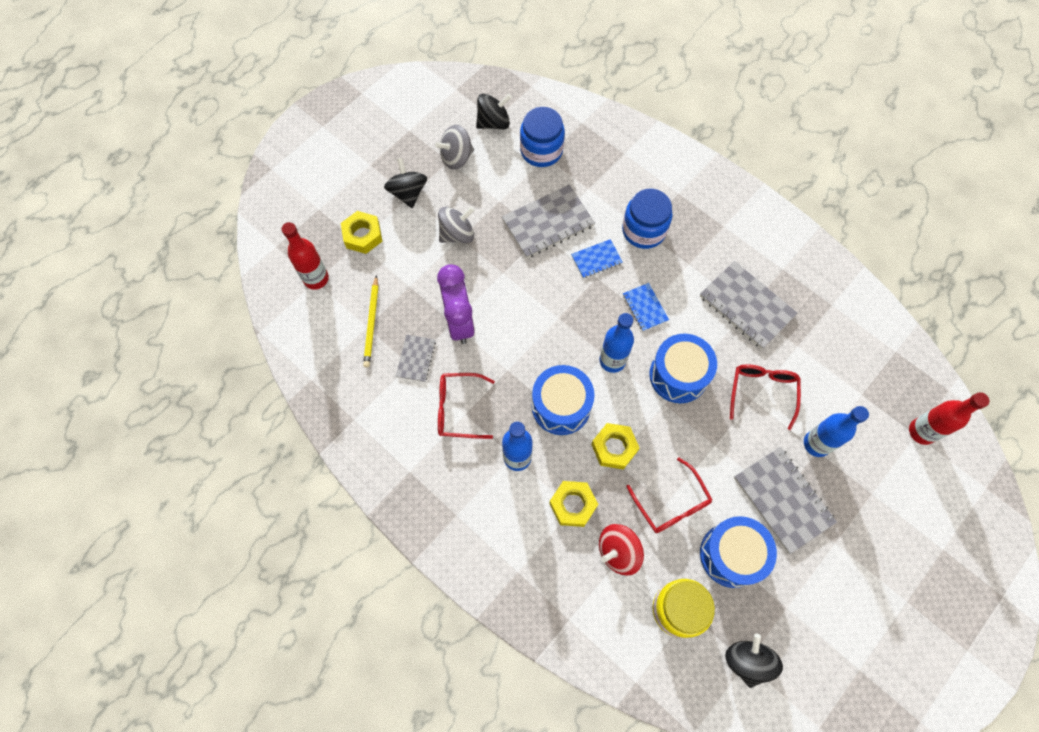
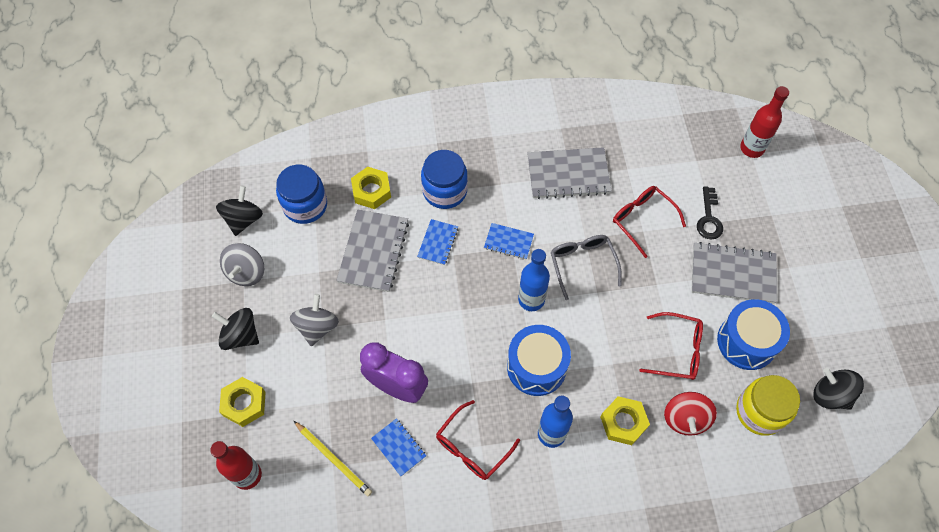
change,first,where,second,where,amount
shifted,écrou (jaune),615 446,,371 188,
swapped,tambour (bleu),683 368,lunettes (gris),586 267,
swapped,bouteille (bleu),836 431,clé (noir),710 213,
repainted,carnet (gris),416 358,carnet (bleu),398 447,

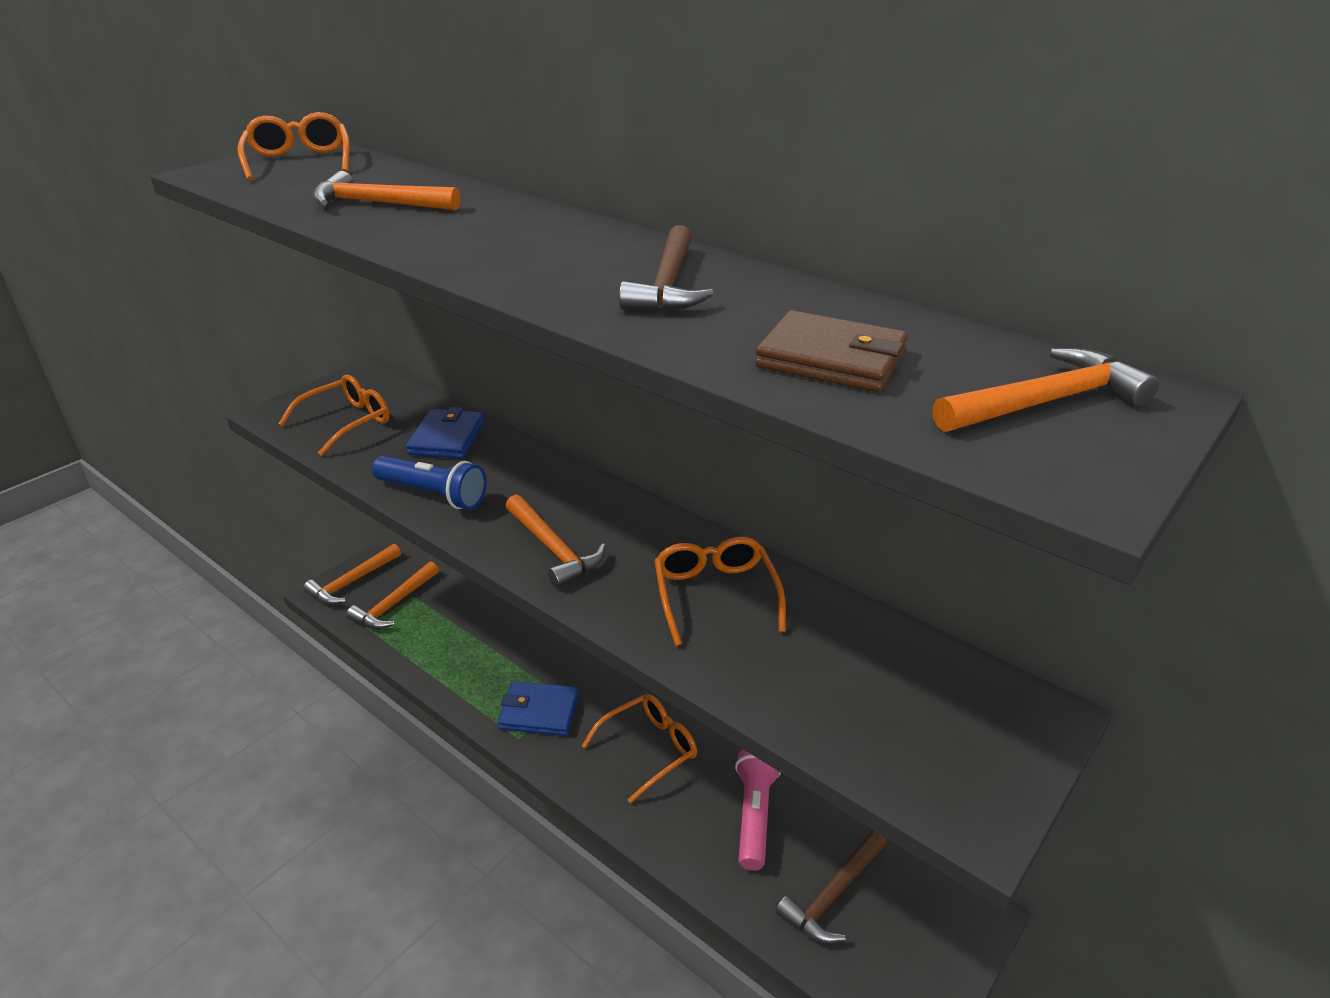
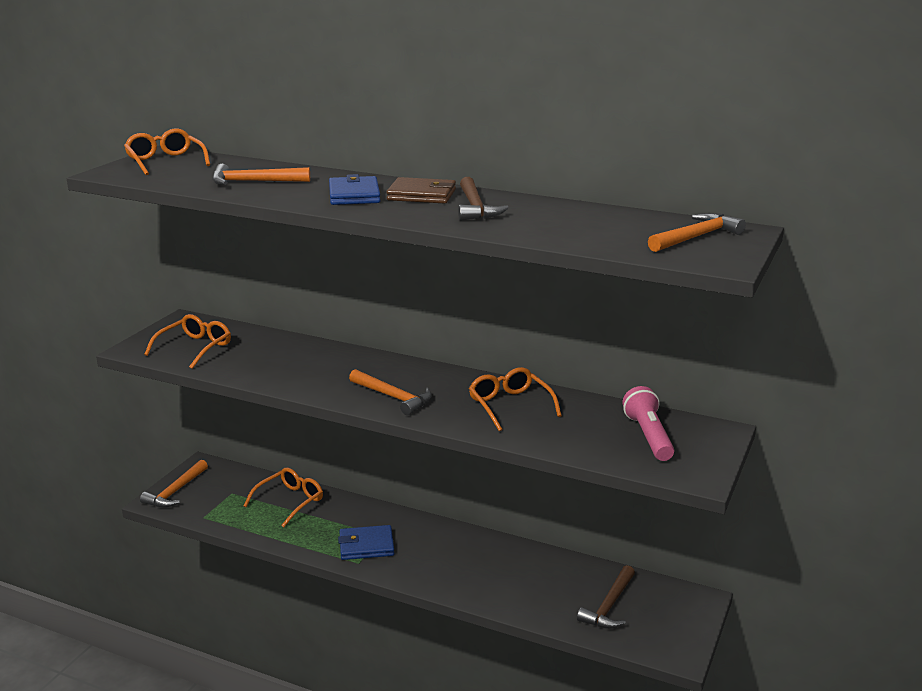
change,first,where,second,where,amount
gone,marteau (orange),392 595,,,
gone,lampe de poche (bleu),429 482,,,
shifted,portefeuille (bleu),445 433,,355 189,
shifted,lunettes (orange),639 748,,283 497,
shifted,lampe de poche (rose),758 810,,648 423,
shifted,portefeuille (marron),831 351,,421 190,

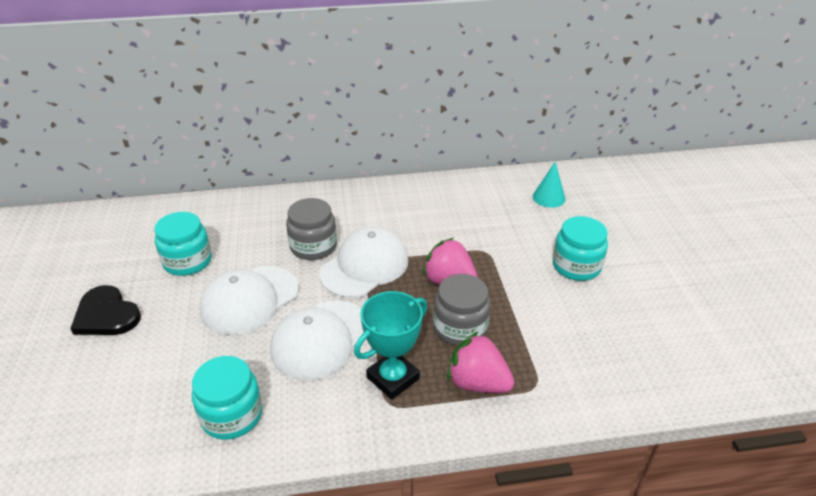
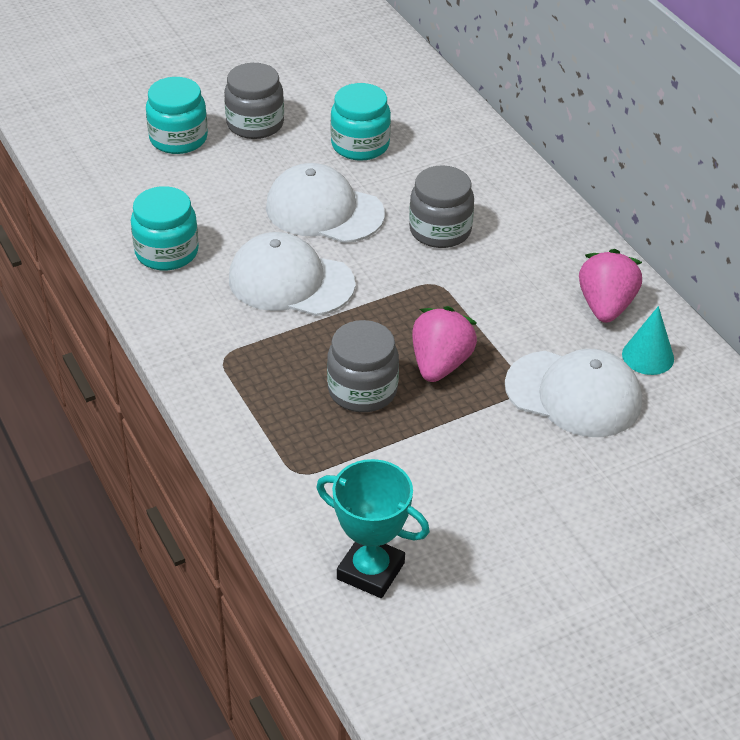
change,first,where,second,where,amount
shifted,casquette (blanc),363 262,,573 393,
shifted,trophée (turquoise),390 345,,373 528,
shifted,fraise (rose),481 362,,610 286,
shifted,cône (turquoise),549 185,,648 340,
shifted,bocal (turquoise),580 248,,177 115,
swapped,cœur (noir),105 310,bocal (gris),254 101,

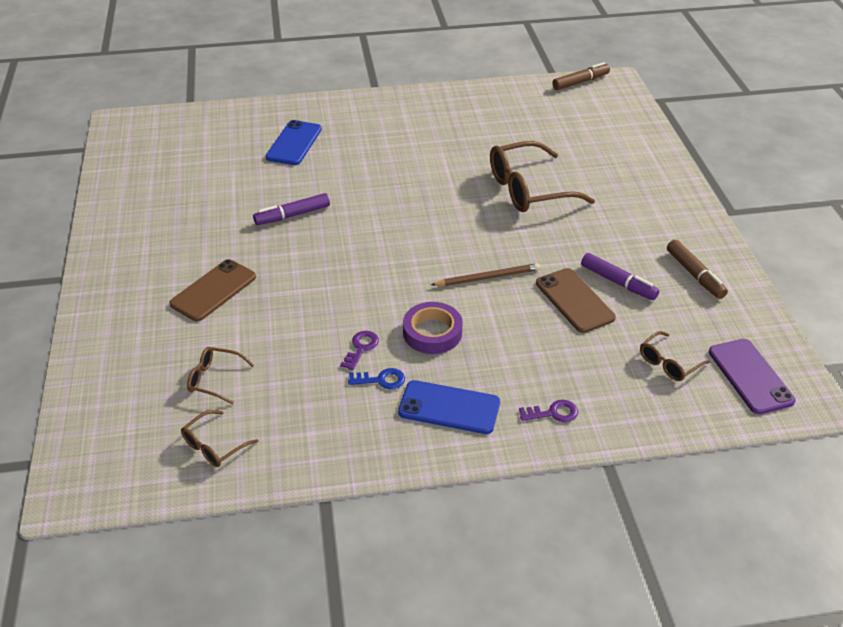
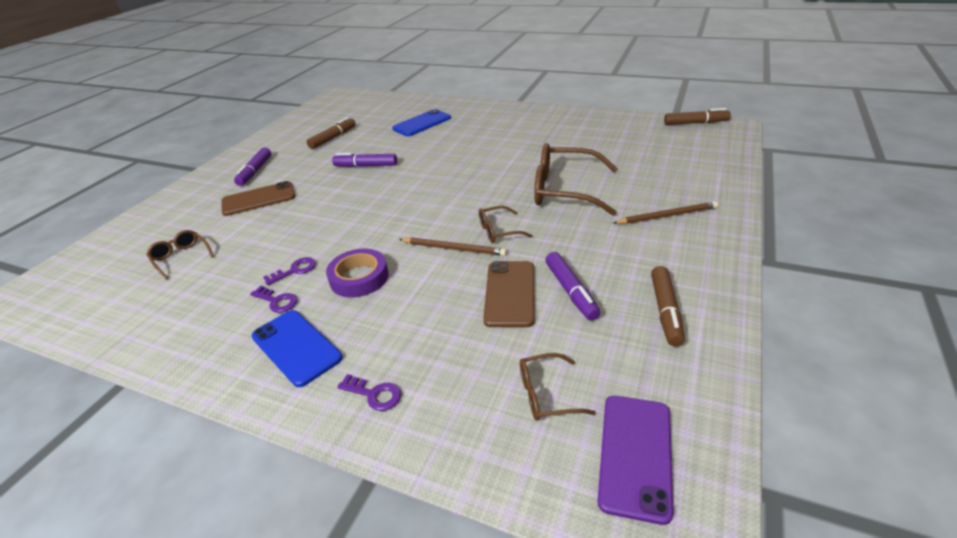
change,first,where,second,where,amount
new,,,feutre (violet),252 166,
new,,,feutre (marron),331 133,
new,,,crayon (marron),665 212,
shifted,lunettes (marron),220 438,,506 224,
repainted,clé (bleu),376 378,clé (violet),274 299,

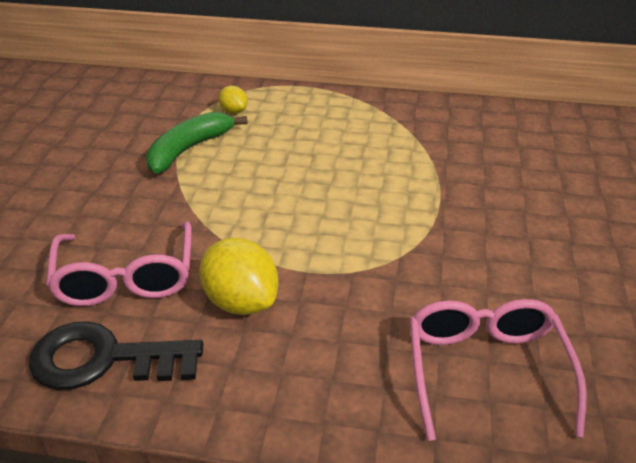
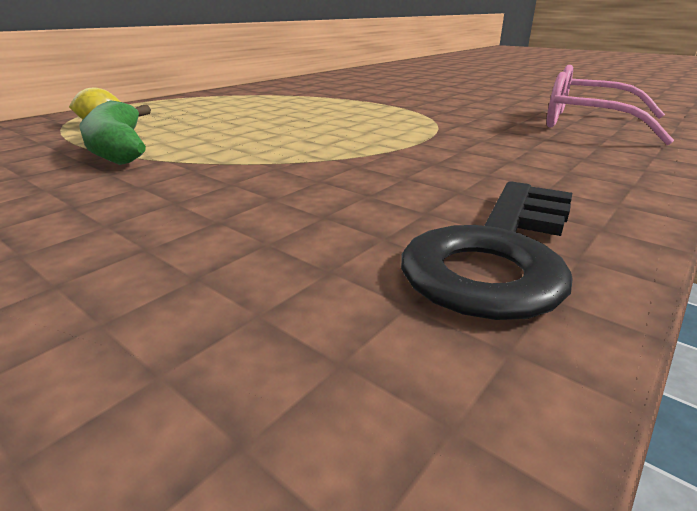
change,first,where,second,where,amount
gone,lunettes (rose),119 264,,,
gone,citron (jaune),239 276,,,

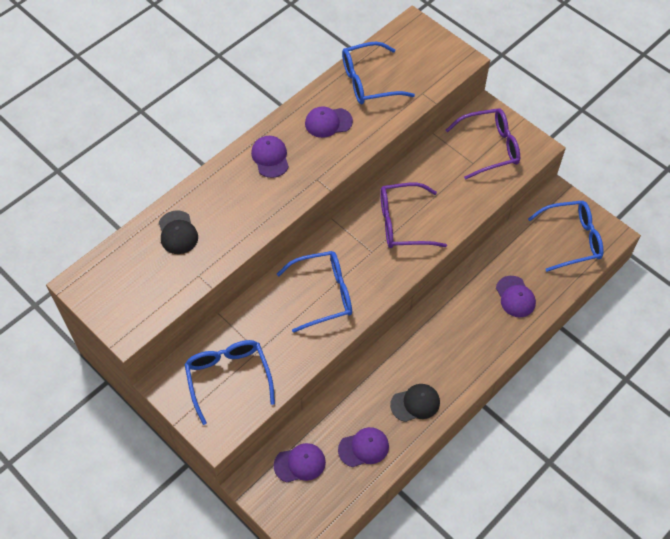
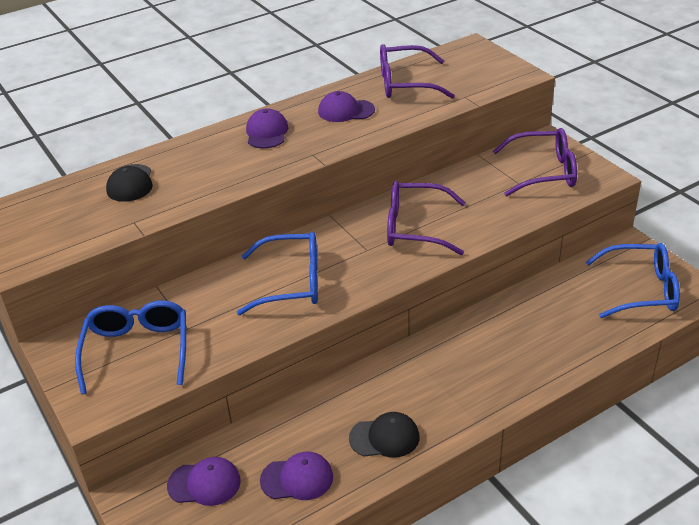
change,first,where,second,where,amount
gone,casquette (violet),516 296,,,
repainted,lunettes (bleu),378 73,lunettes (violet),417 71,

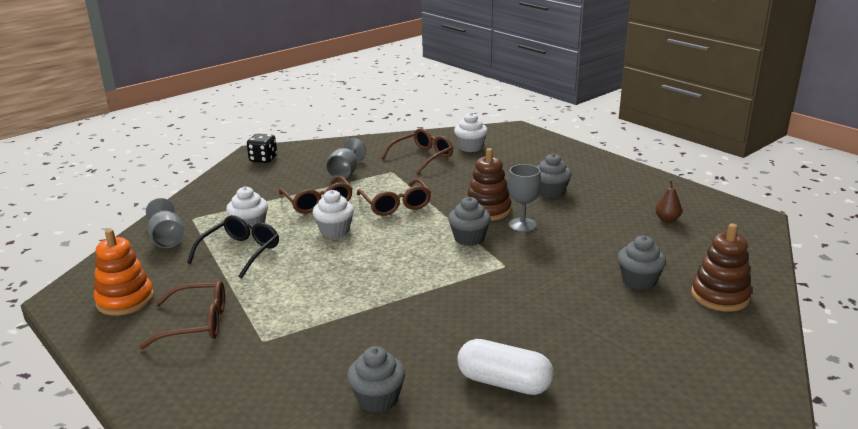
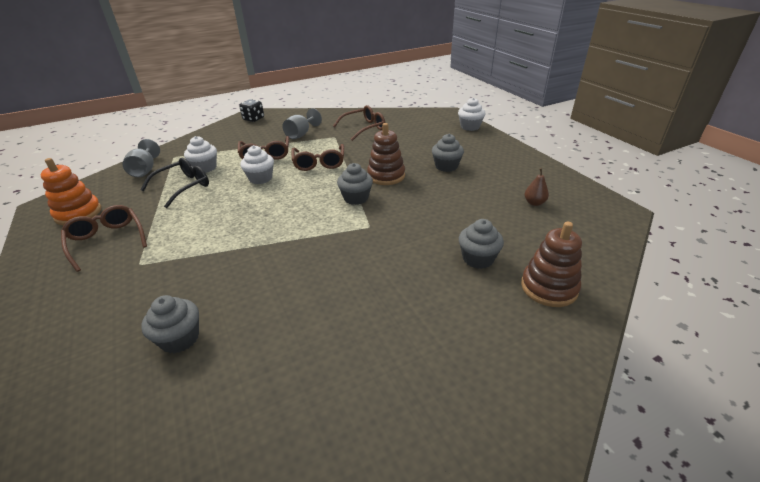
change,first,where,second,where,amount
gone,gélule (blanc),505 367,,,
gone,verre à pied (gris),524 198,,,
shifted,muffin (blanc),471 132,,471 114,
rotated,lunettes (marron),182 314,,104 238,135 degrees counterclockwise

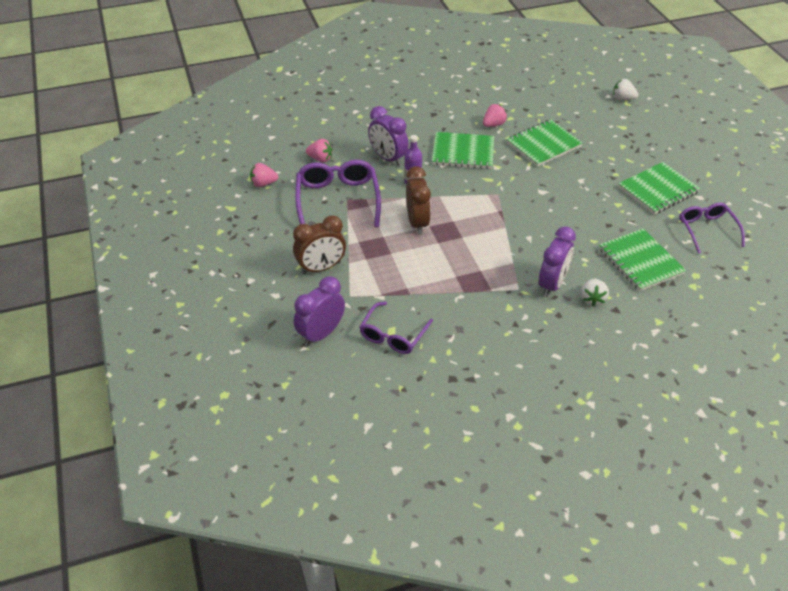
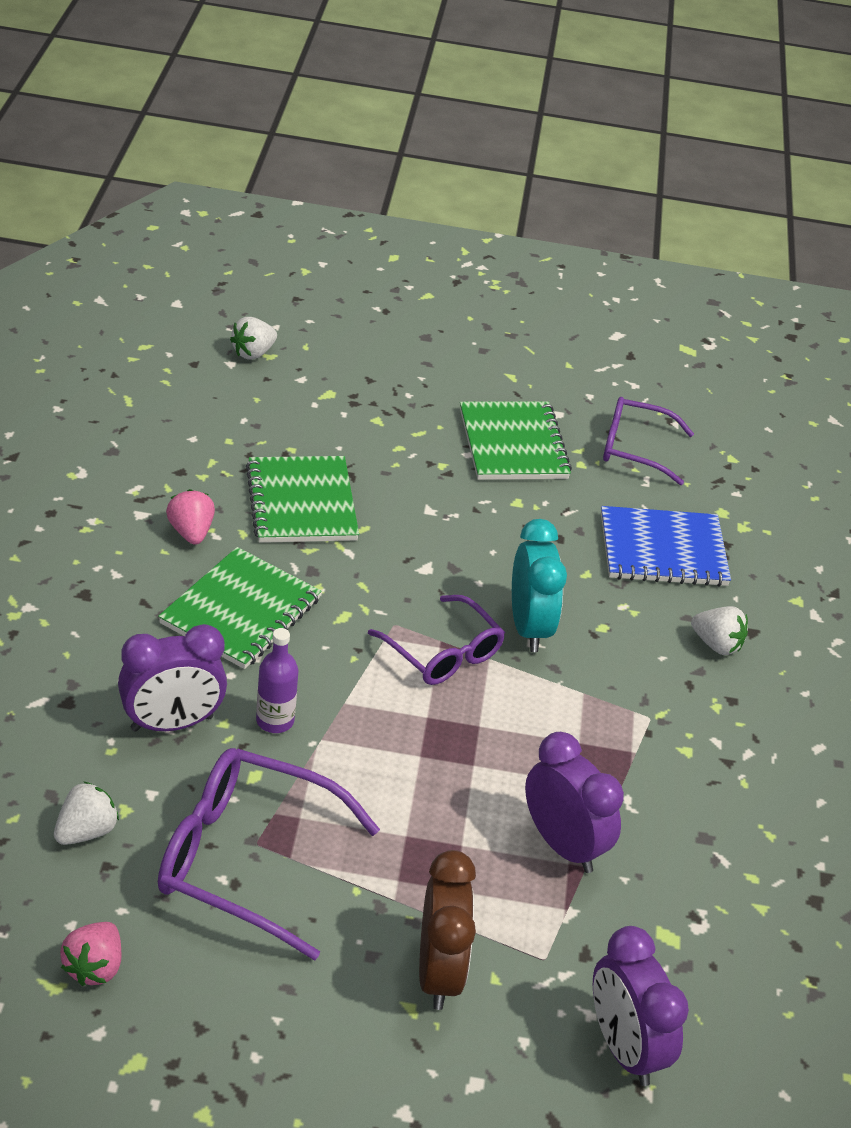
change,first,where,second,where,amount
gone,réveil (marron),418 200,,,
new,,,réveil (turquoise),539 585,
shifted,lunettes (violet),396 328,,436 640,
shifted,réveil (violet),557 261,,574 802,
repainted,fraise (rose),319 150,fraise (blanc),86 813,
repainted,carnet (vert),642 259,carnet (bleu),666 546,

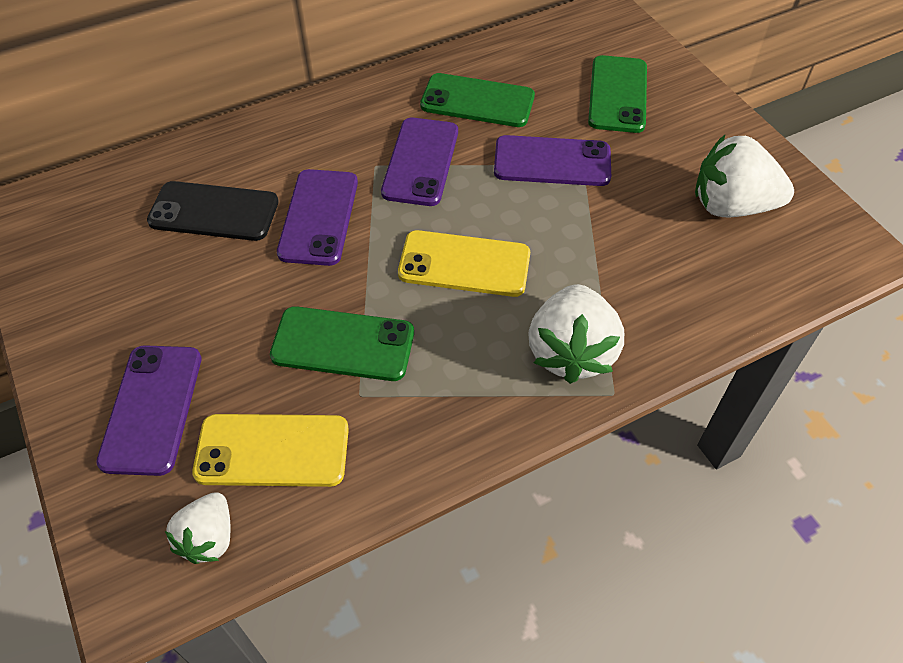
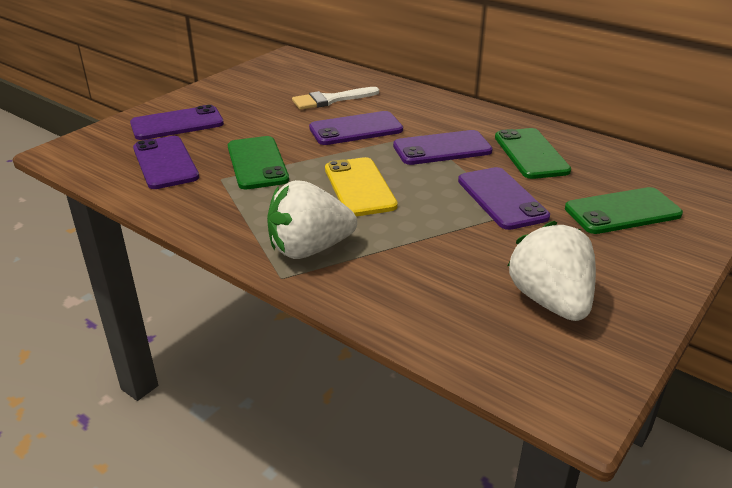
change,first,where,second,where,amount
gone,fraise (blanc),198 528,,,
swapped,téléphone (noir),212 211,pinceau (blanc),335 98,
repainted,téléphone (jaune),270 450,téléphone (violet),166 162,

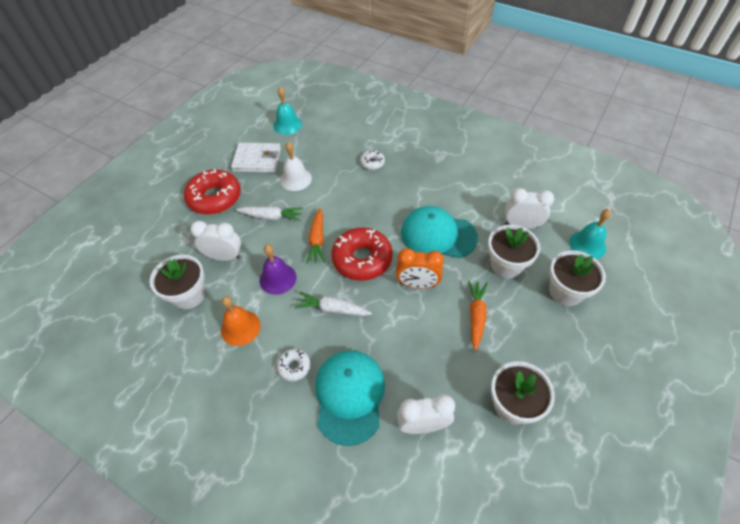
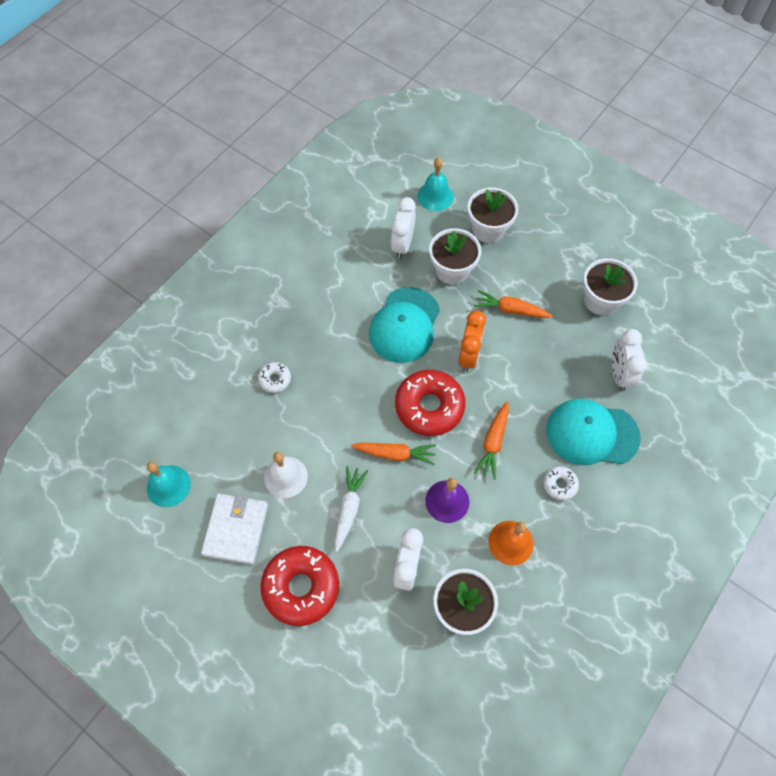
change,first,where,second,where,amount
repainted,carotte (blanc),333 303,carotte (orange),491 440,

